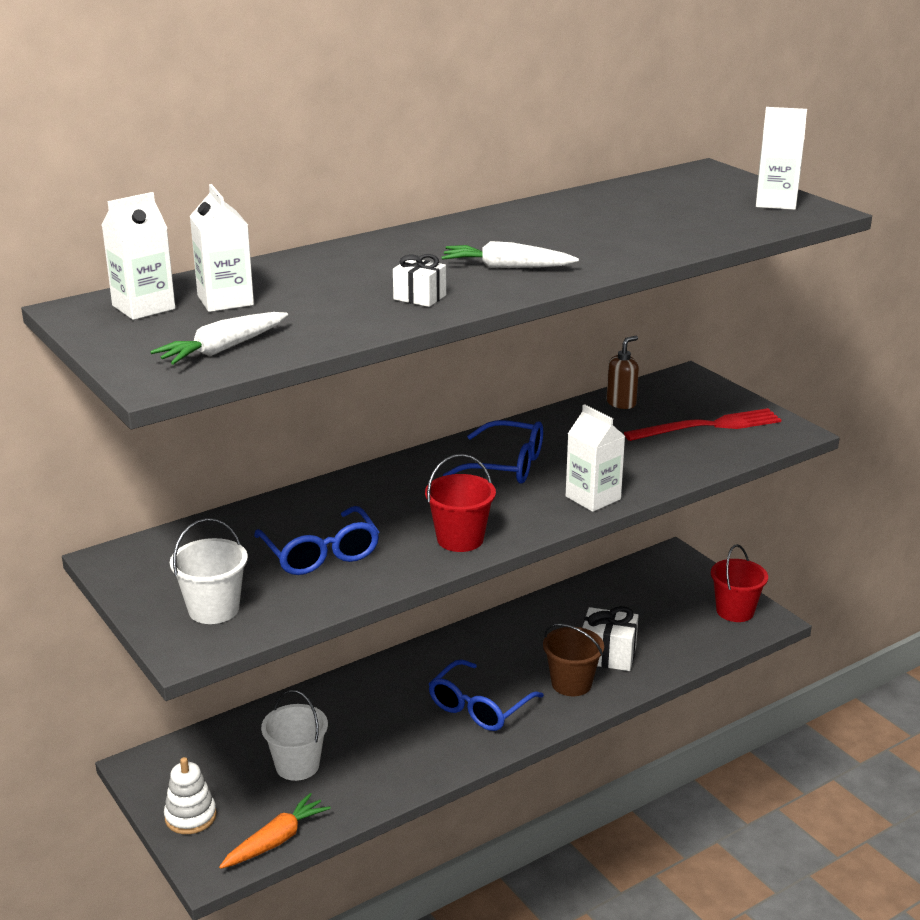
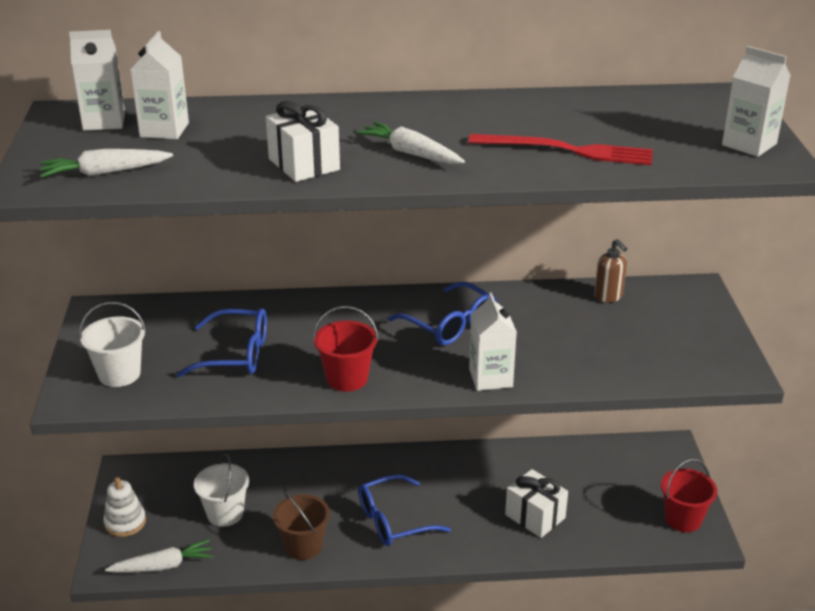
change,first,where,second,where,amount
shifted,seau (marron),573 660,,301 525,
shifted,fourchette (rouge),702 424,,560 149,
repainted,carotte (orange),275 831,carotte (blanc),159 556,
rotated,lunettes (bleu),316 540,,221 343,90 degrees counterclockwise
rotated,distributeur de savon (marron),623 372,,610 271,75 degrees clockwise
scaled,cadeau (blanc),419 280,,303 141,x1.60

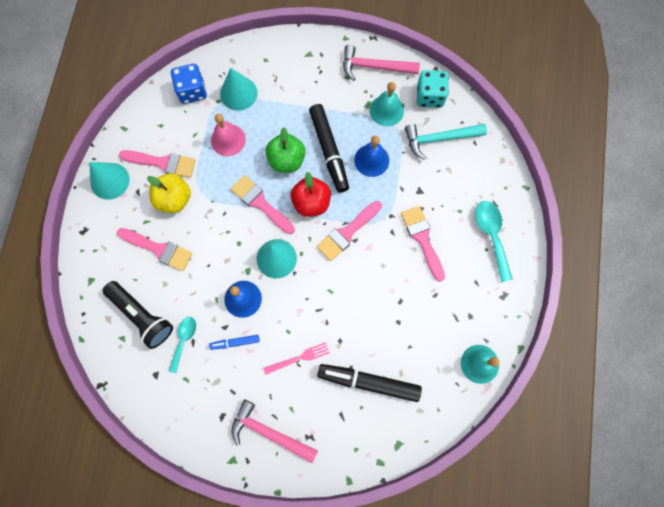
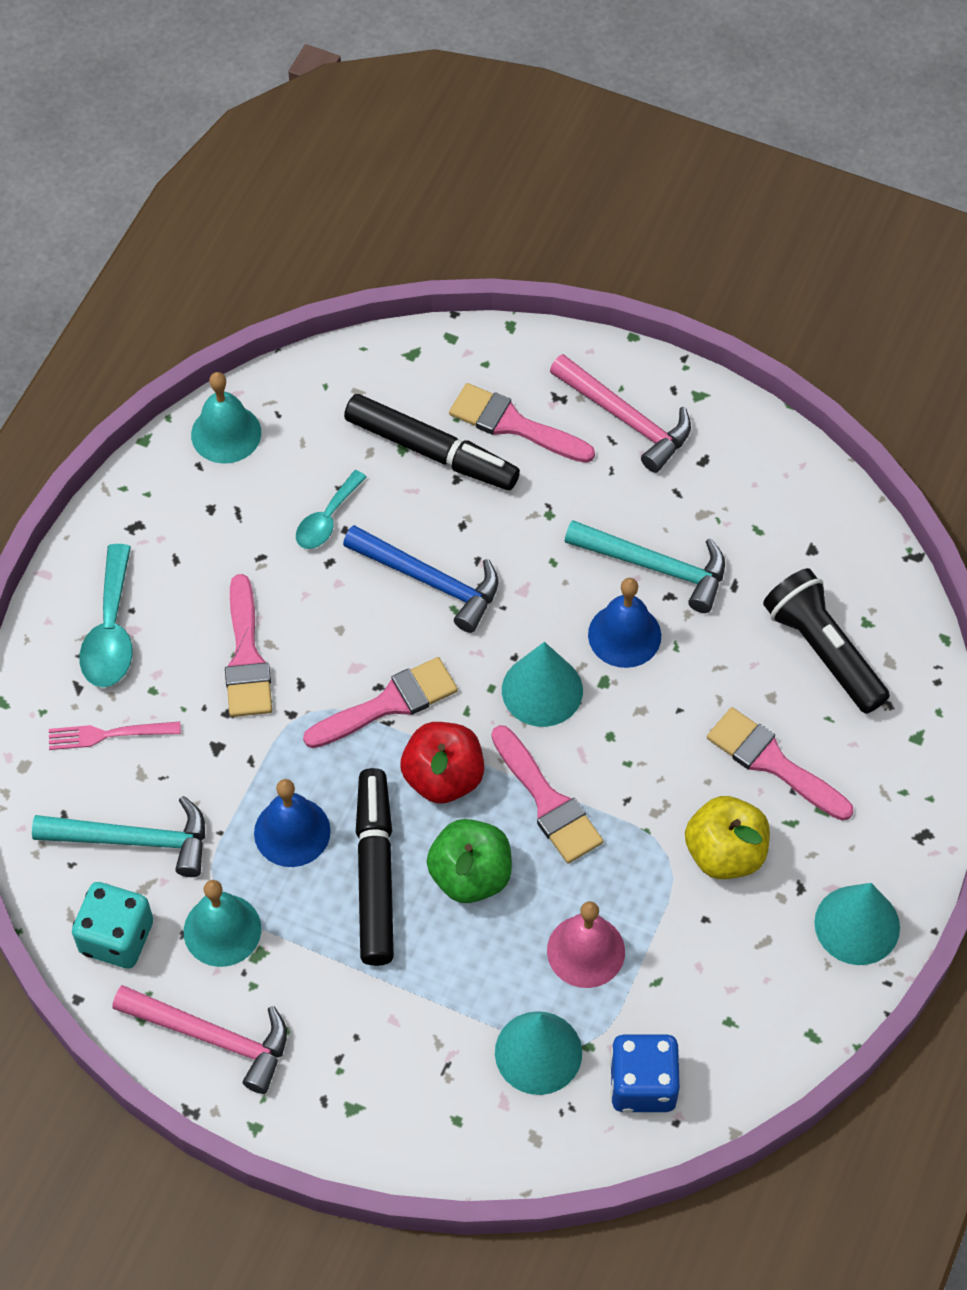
change,first,where,second,where,amount
new,,,marteau (bleu),420 579,
shifted,pinceau (rose),157 164,,522 423,
shifted,cuillère (turquoise),182 345,,331 509,
shifted,fourchette (rose),296 358,,115 736,
swapped,feutre (bleu),234 342,marteau (turquoise),645 566,

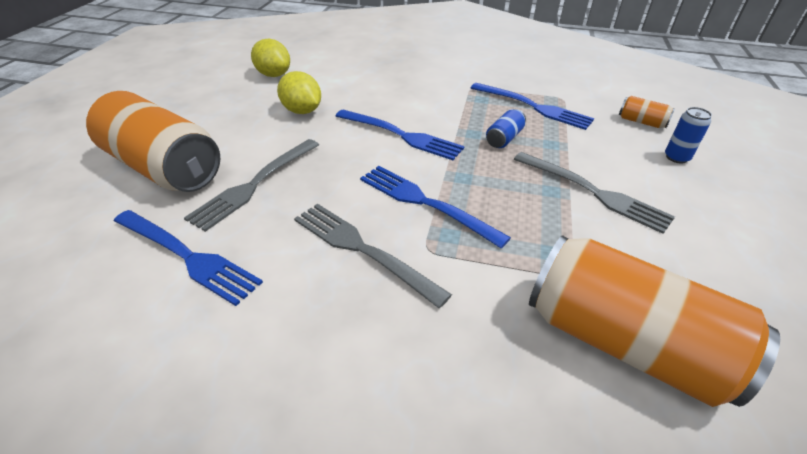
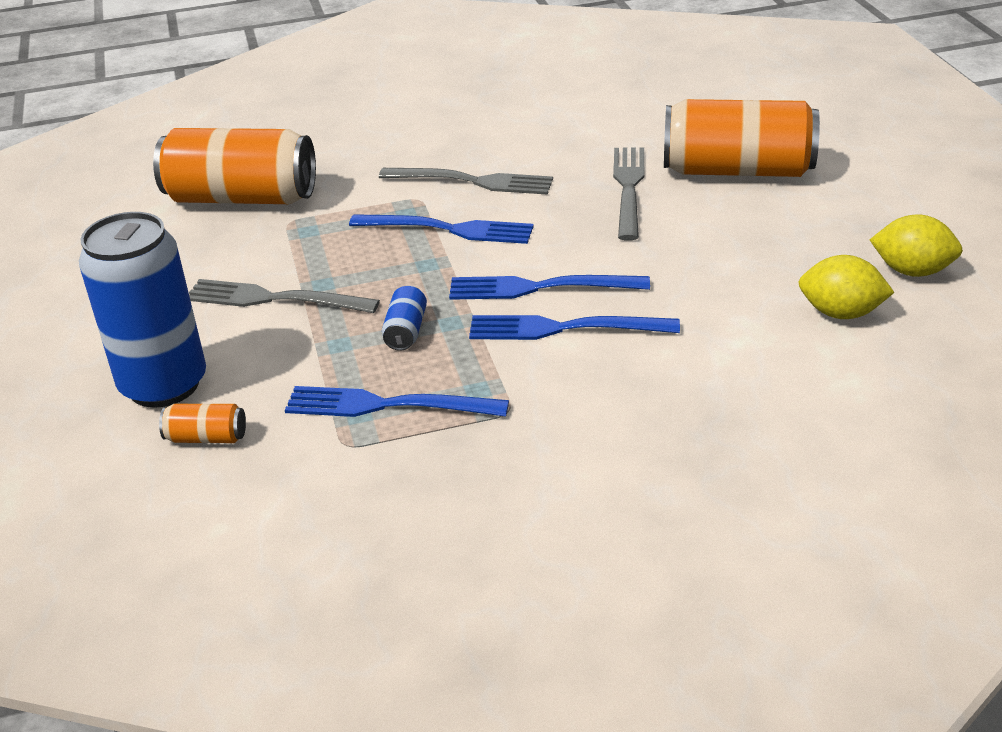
change,first,where,second,where,amount
shifted,fourchette (bleu),188 258,,574 327,
shifted,citron (jaune),299 92,,916 245,
scaled,canette (bleu),688 135,,142 310,x2.43

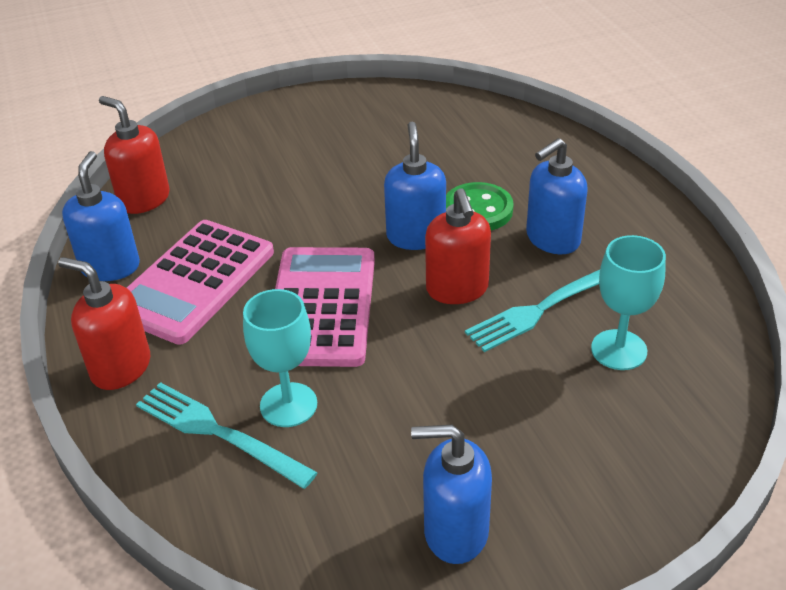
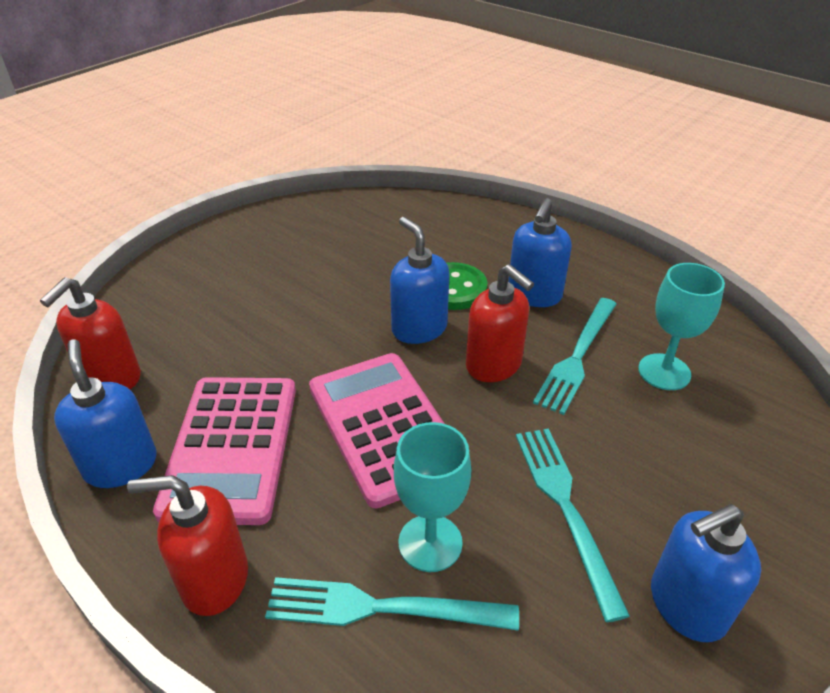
change,first,where,second,where,amount
new,,,fourchette (turquoise),573 525,
rotated,distributeur de savon (rouge),134 155,,90 333,75 degrees counterclockwise

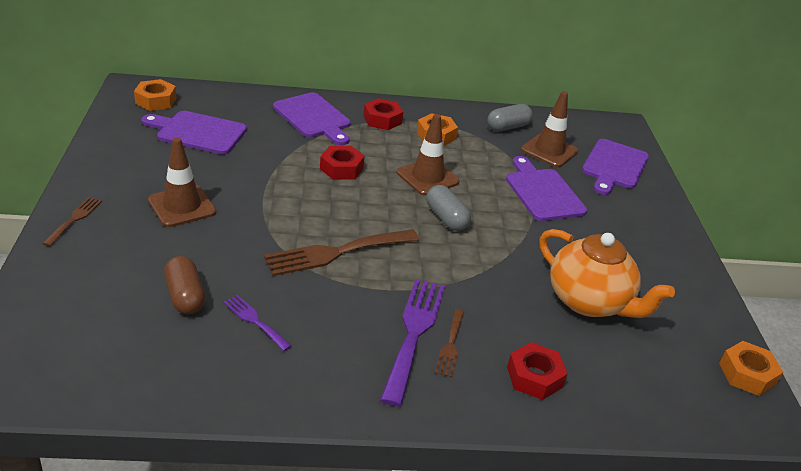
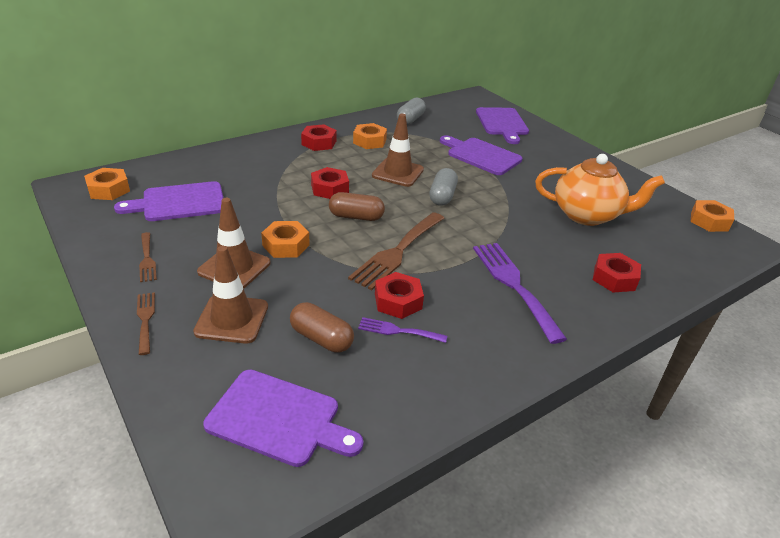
change,first,where,second,where,amount
new,,,écrou (orange),285 239,
new,,,gélule (marron),357 206,
new,,,écrou (rouge),399 295,
shifted,planche à découper (violet),312 118,,283 418,
shifted,fourchette (marron),449 343,,148 257,
shifted,cône de chantier (marron),549 129,,230 295,
rotated,gélule (gris),448 208,,443 187,75 degrees clockwise

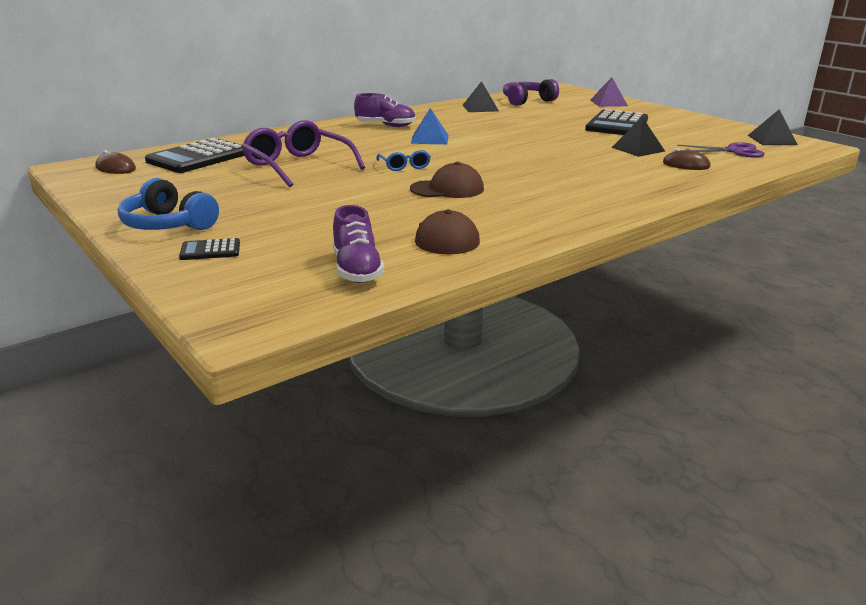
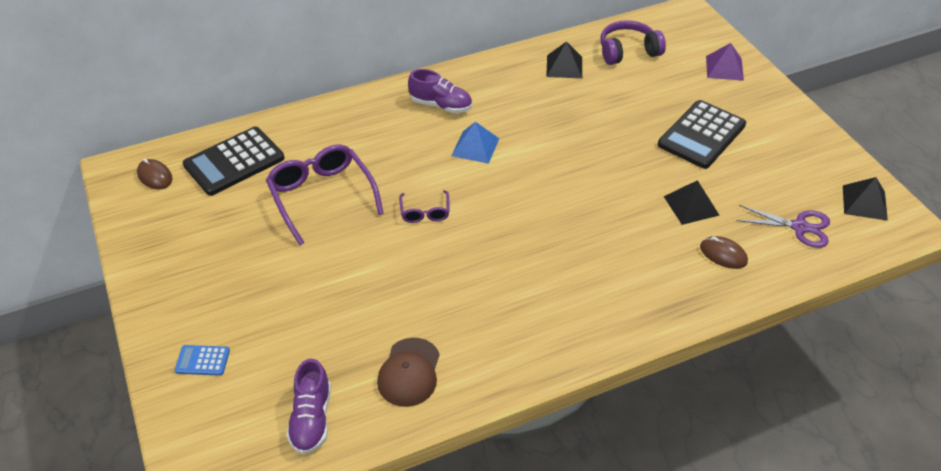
change,first,where,second,where,amount
gone,casque audio (bleu),168 204,,,
gone,casquette (marron),447 180,,,
repainted,calculatrice (noir),209 249,calculatrice (bleu),202 360,
repainted,lunettes (bleu),404 160,lunettes (violet),424 206,

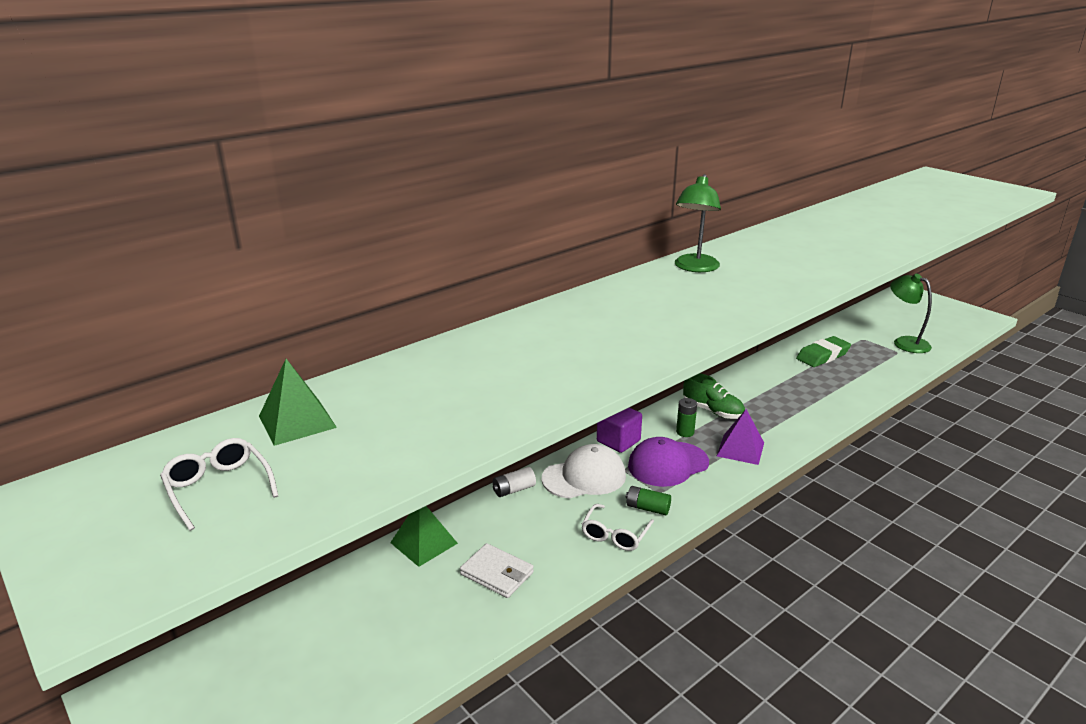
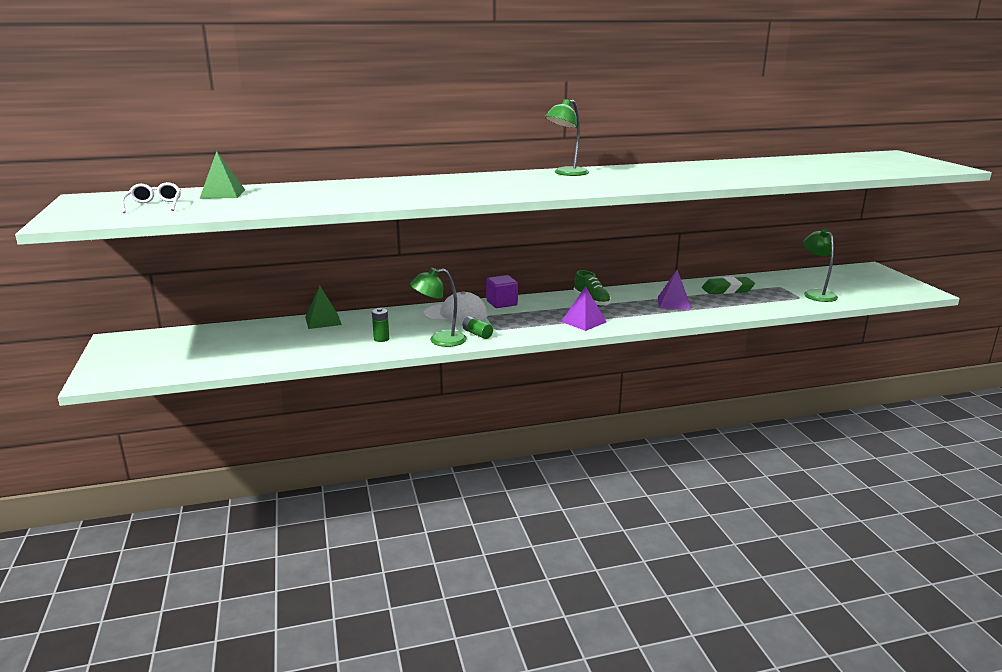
change,first,where,second,where,amount
gone,portefeuille (blanc),497 570,,,
gone,pile (blanc),514 482,,,
gone,casquette (violet),668 462,,,
new,,,pyramide (violet),674 289,
shifted,pile (vert),686 417,,380 325,
swapped,lunettes (blanc),617 527,lampe (vert),438 307,

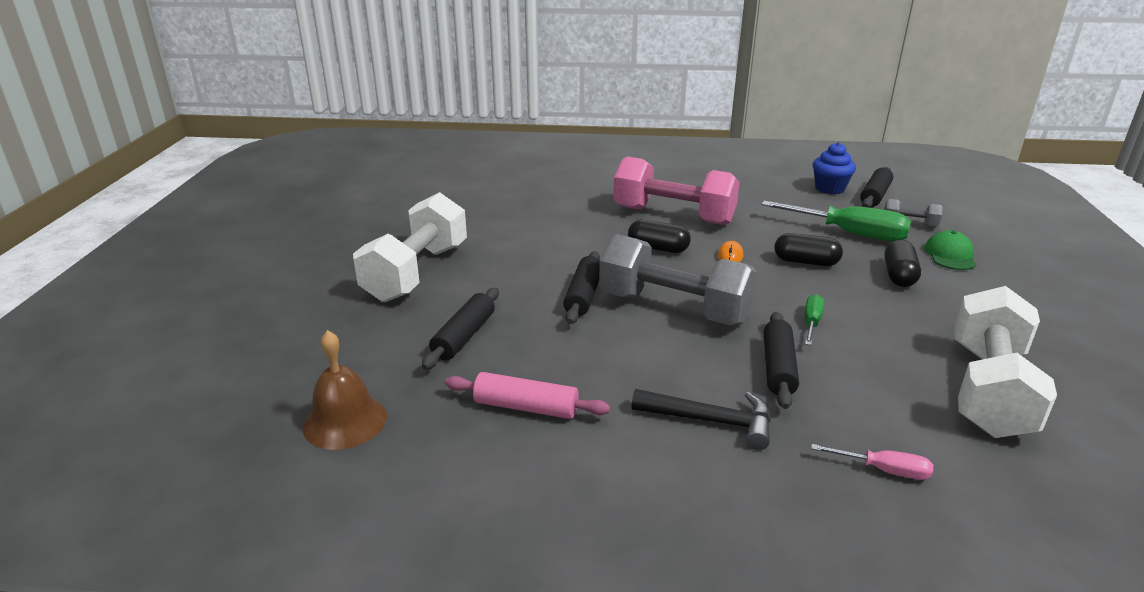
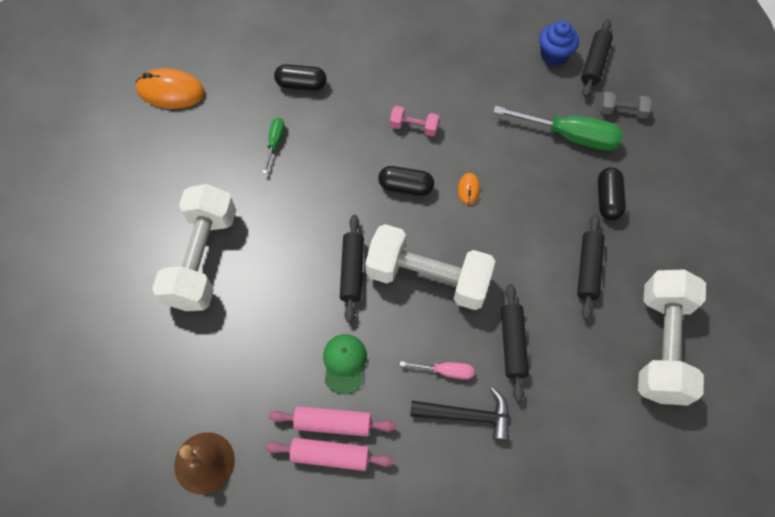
change,first,where,second,where,amount
new,,,souris (orange),170 88,
new,,,rouleau à pâtisserie (rose),329 454,
shifted,rouleau à pâtisserie (noir),460 329,,591 267,
shifted,gélule (noir),809 249,,300 77,
shifted,tournevis (vert),814 319,,273 146,
shifted,tournevis (rose),872 462,,437 370,
shifted,casquette (vert),950 250,,345 364,
repainted,haltère (gris),678 279,haltère (blanc),430 267,
scaled,haltère (rose),676 191,,414 121,x0.44

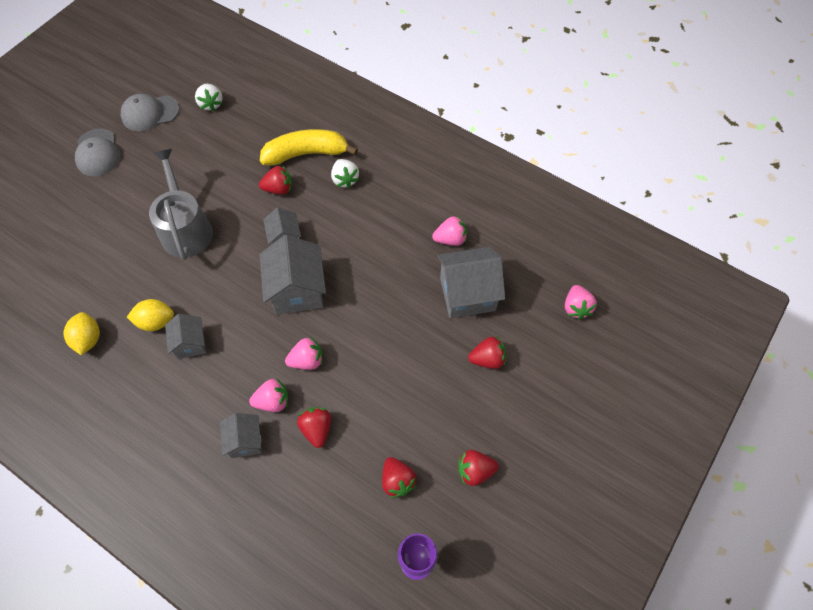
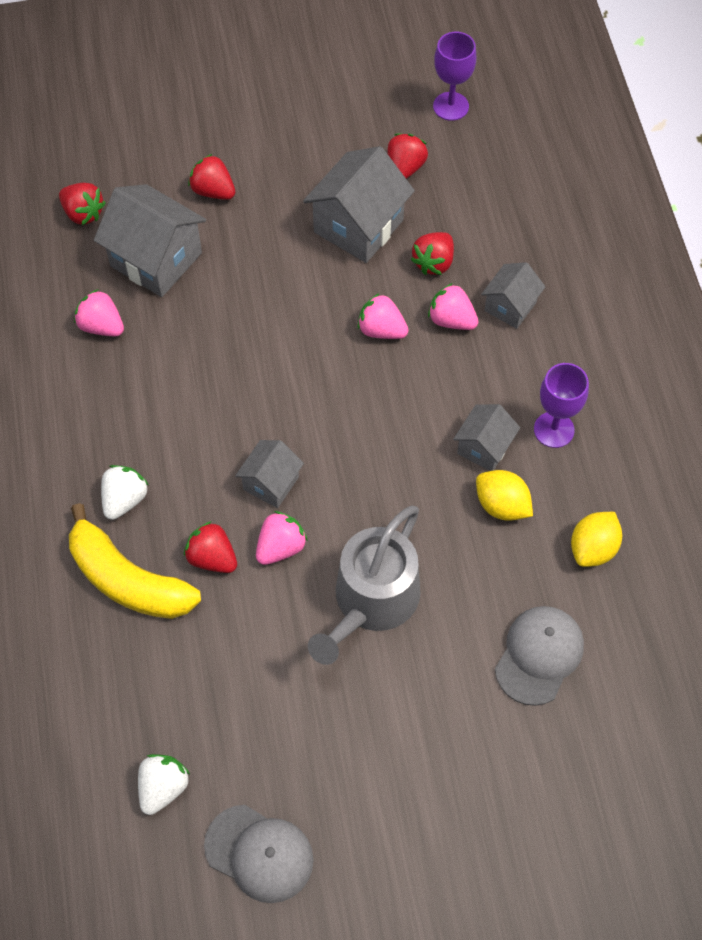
change,first,where,second,where,amount
new,,,verre à pied (violet),561 405,
shifted,casquette (gris),98 152,,539 656,
shifted,maison (gris),292 275,,359 204,
shifted,fraise (rouge),478 468,,82 204,
shifted,fraise (rose),581 302,,282 538,

